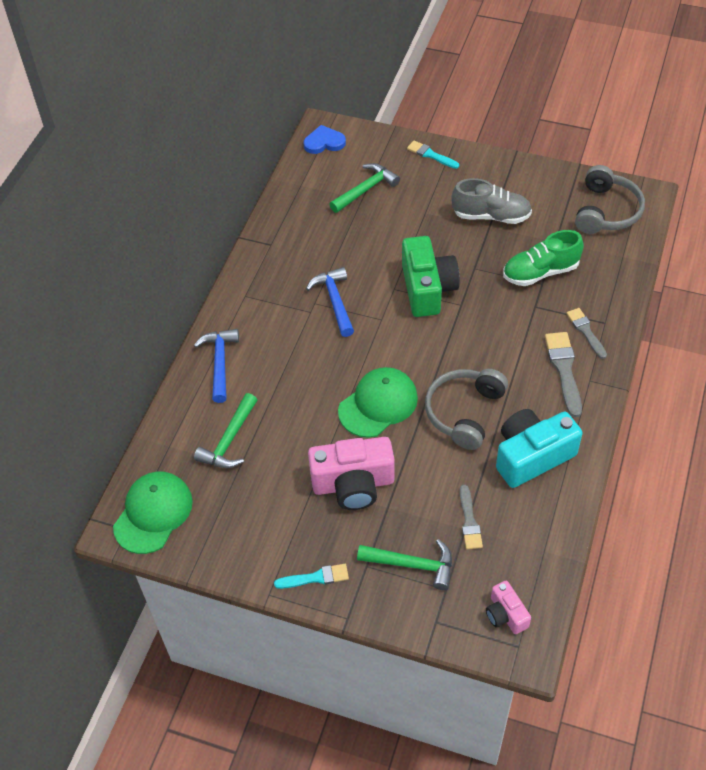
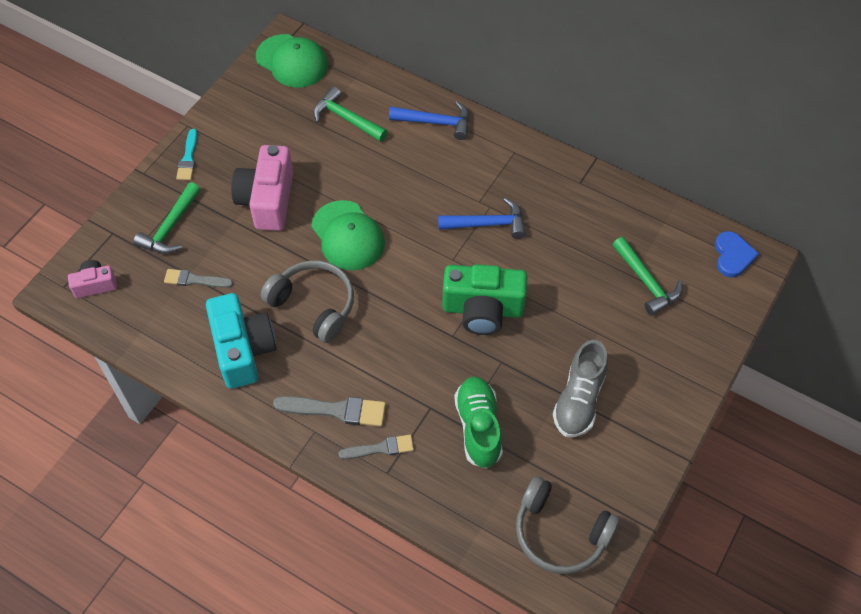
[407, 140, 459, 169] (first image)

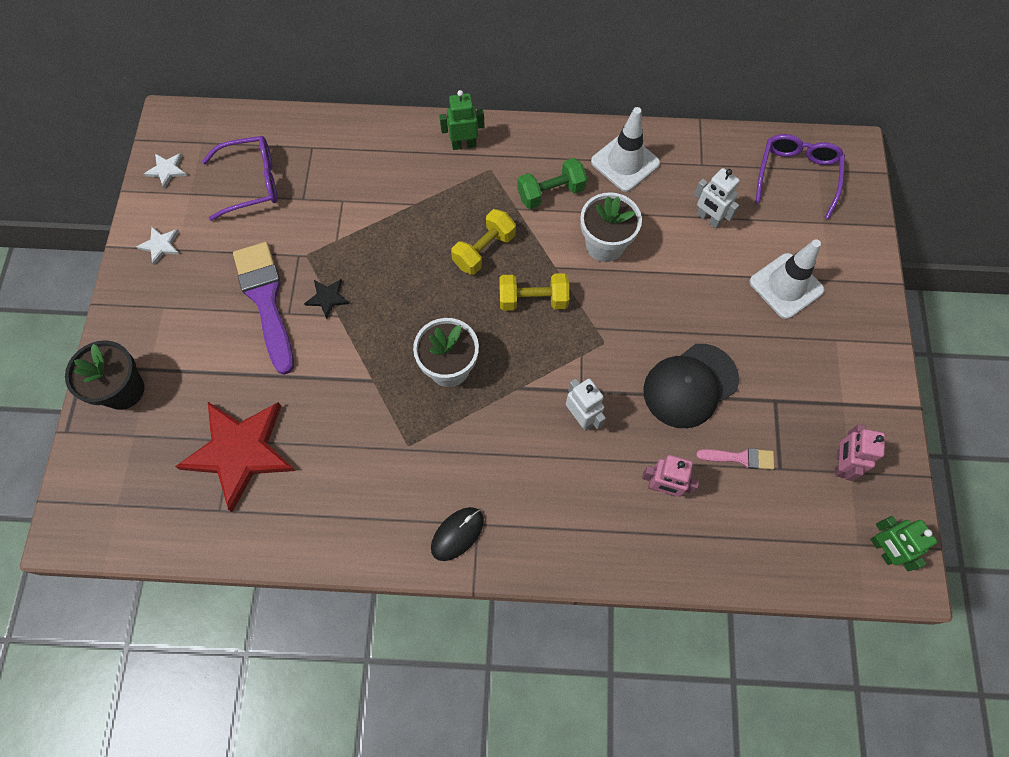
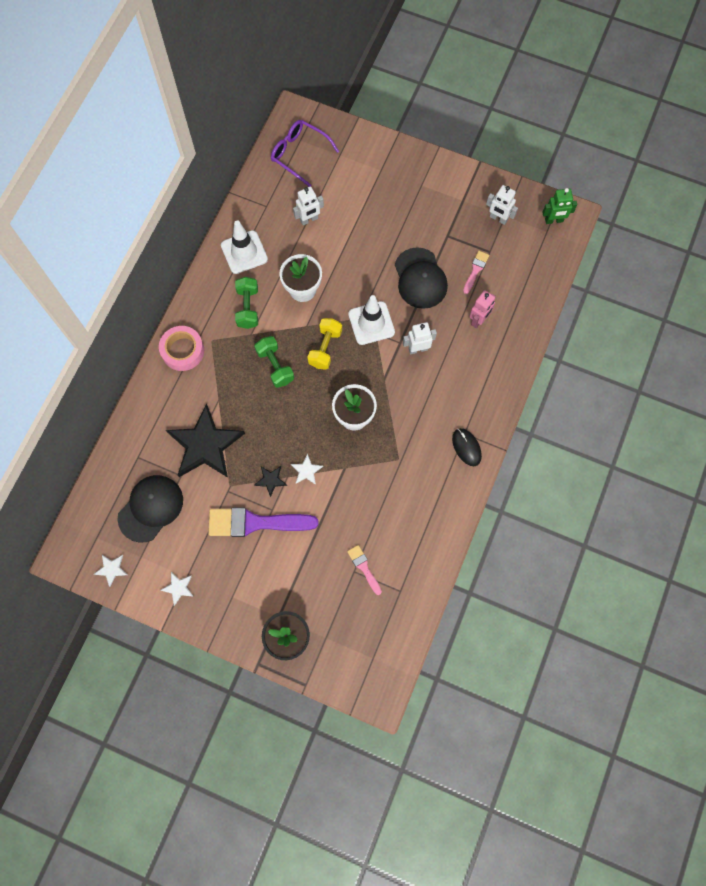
[118, 475, 183, 543]
[159, 326, 204, 371]
[166, 404, 245, 478]
[254, 336, 294, 388]
[291, 454, 323, 485]
[347, 545, 382, 595]
[348, 295, 395, 345]
[486, 185, 518, 225]

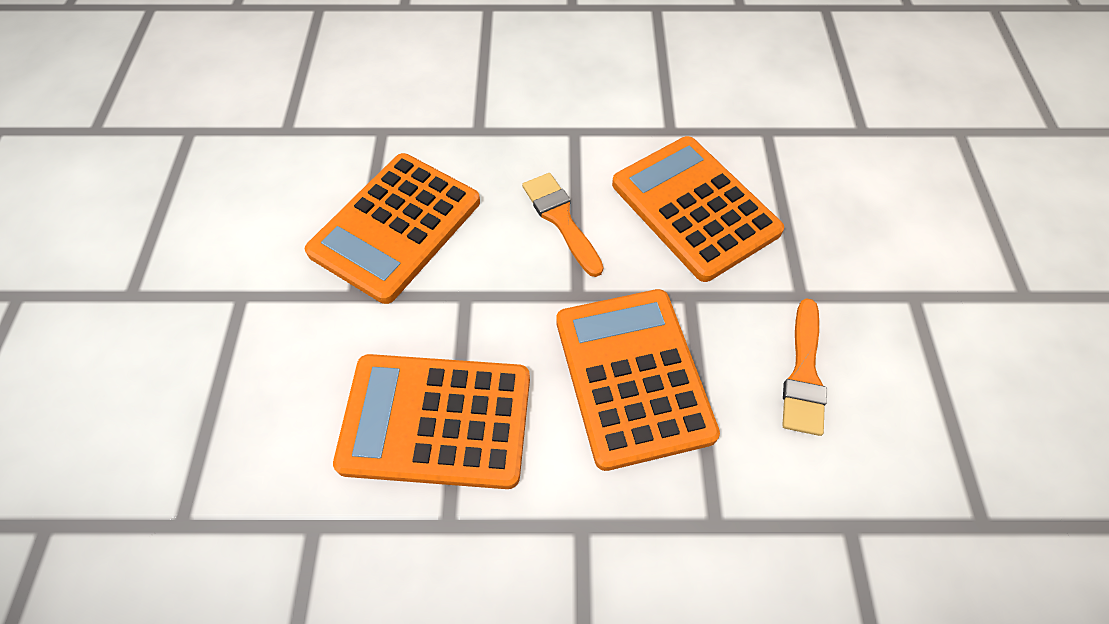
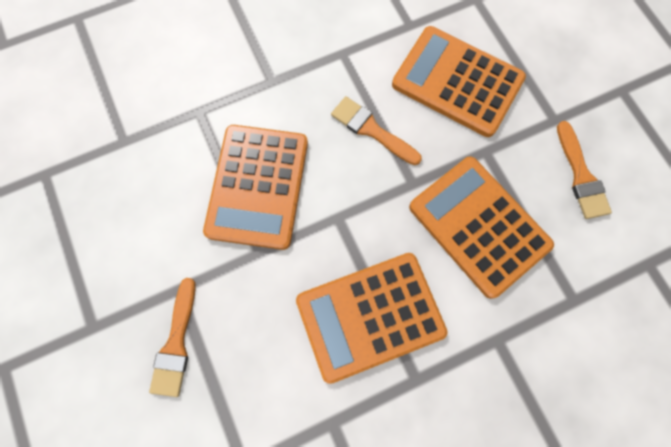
[149, 278, 196, 397]

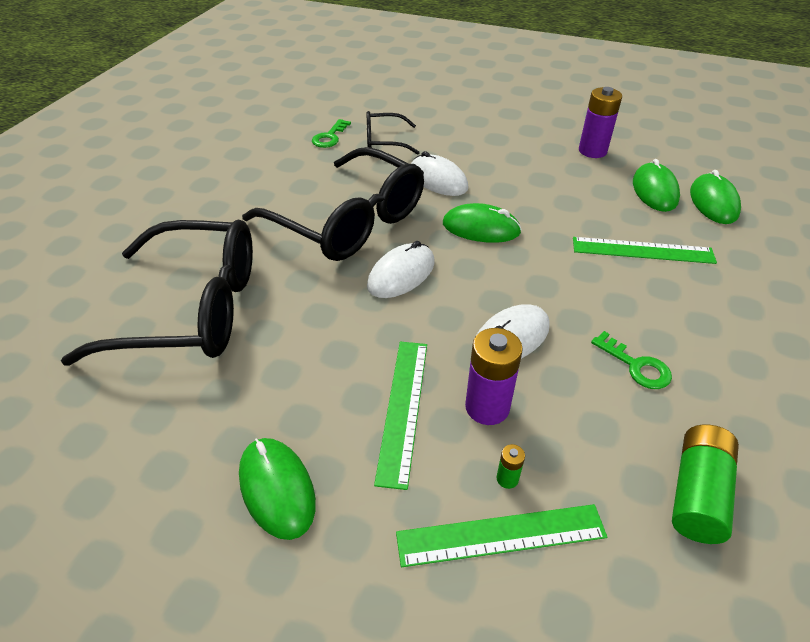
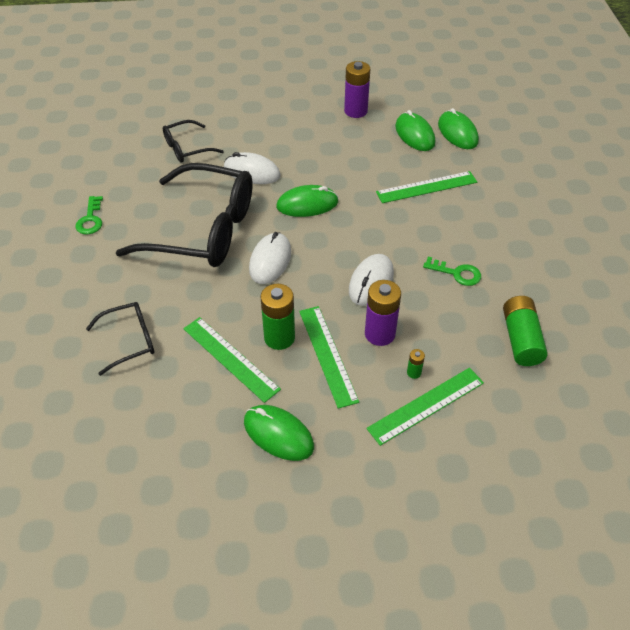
[75, 196, 103, 234]
[86, 302, 155, 376]
[183, 317, 281, 403]
[260, 284, 295, 350]

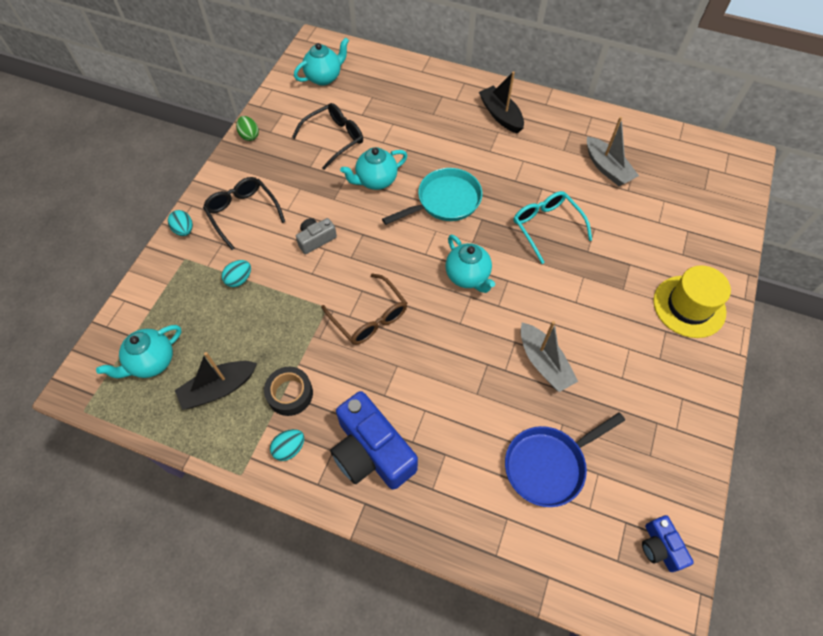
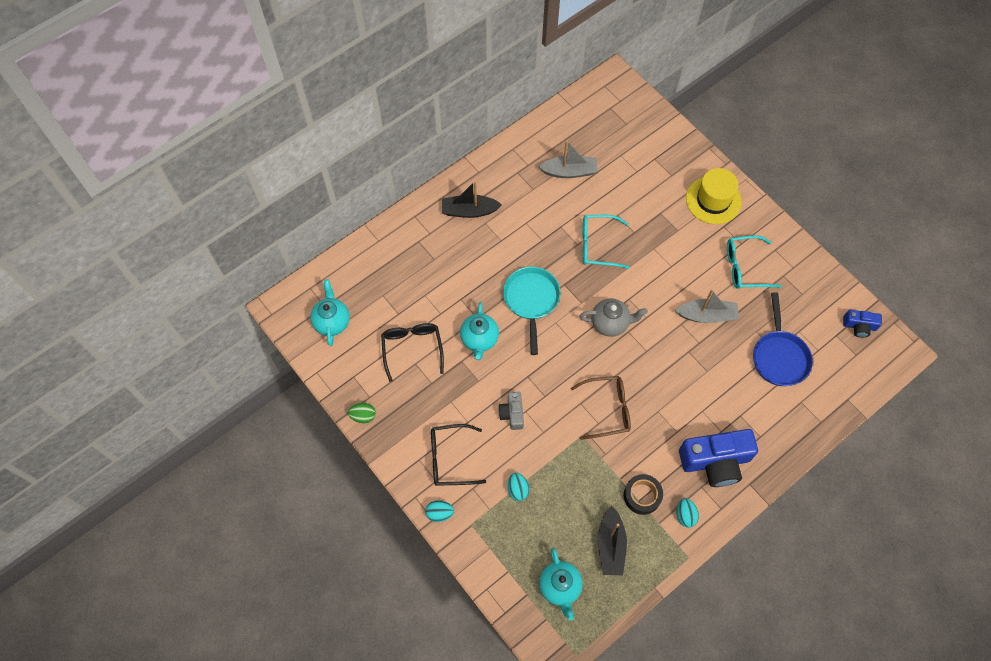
[579, 298, 648, 337]
[727, 235, 782, 289]

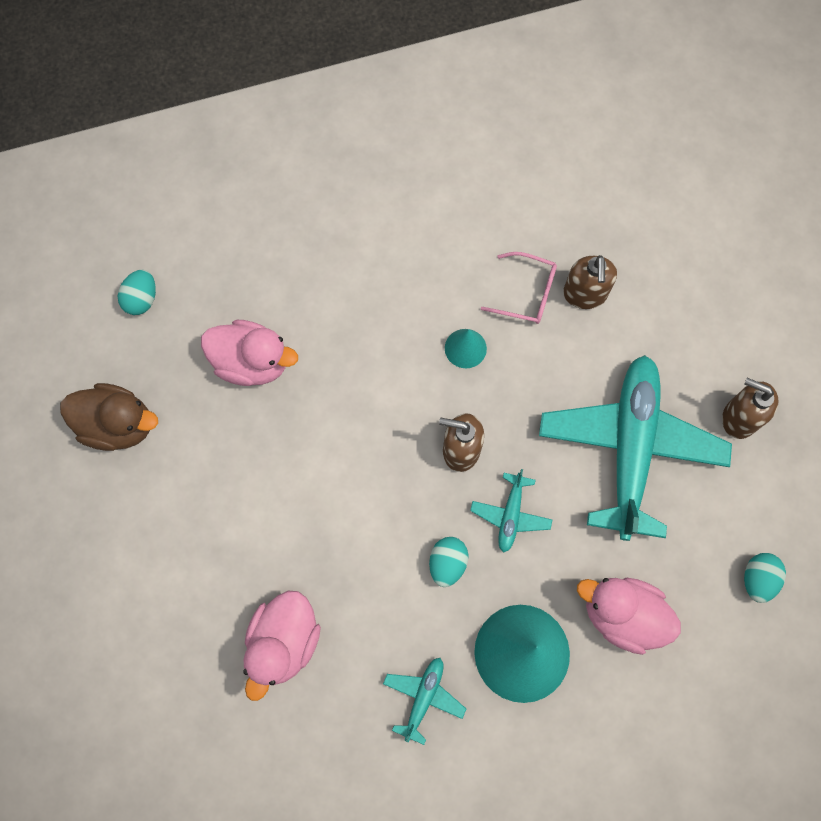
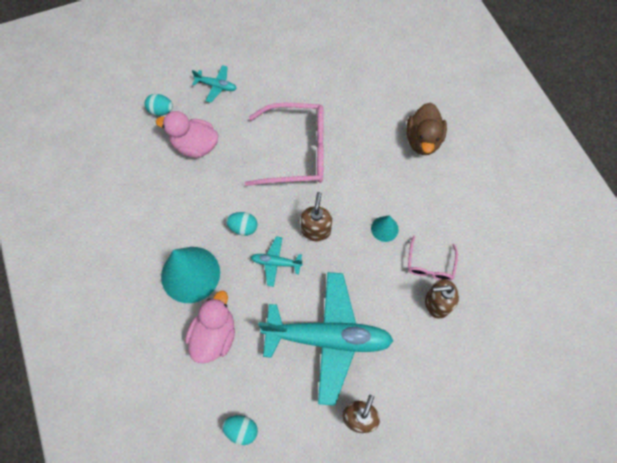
[145, 94, 173, 116]
[192, 65, 237, 103]
[245, 103, 324, 186]
[406, 103, 447, 155]
[201, 320, 298, 386] (first image)

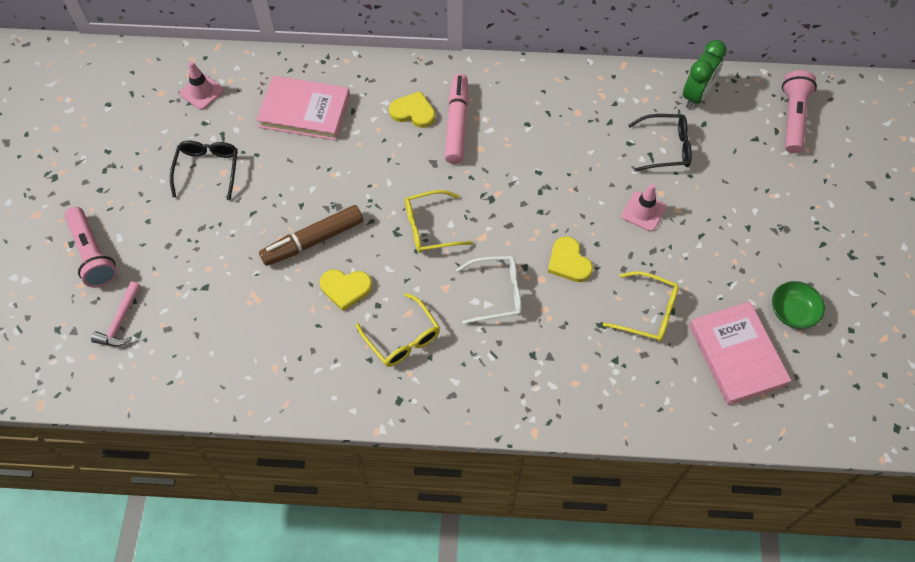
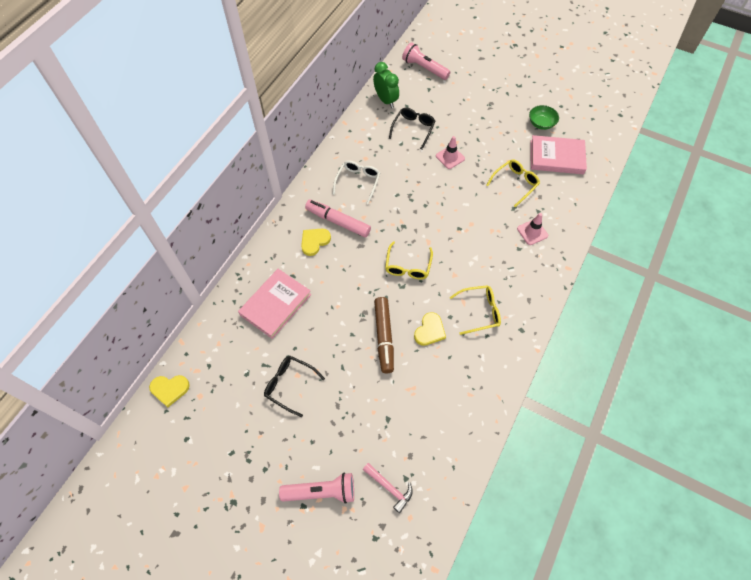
[149, 375, 190, 407]
[333, 160, 380, 204]
[517, 213, 548, 245]

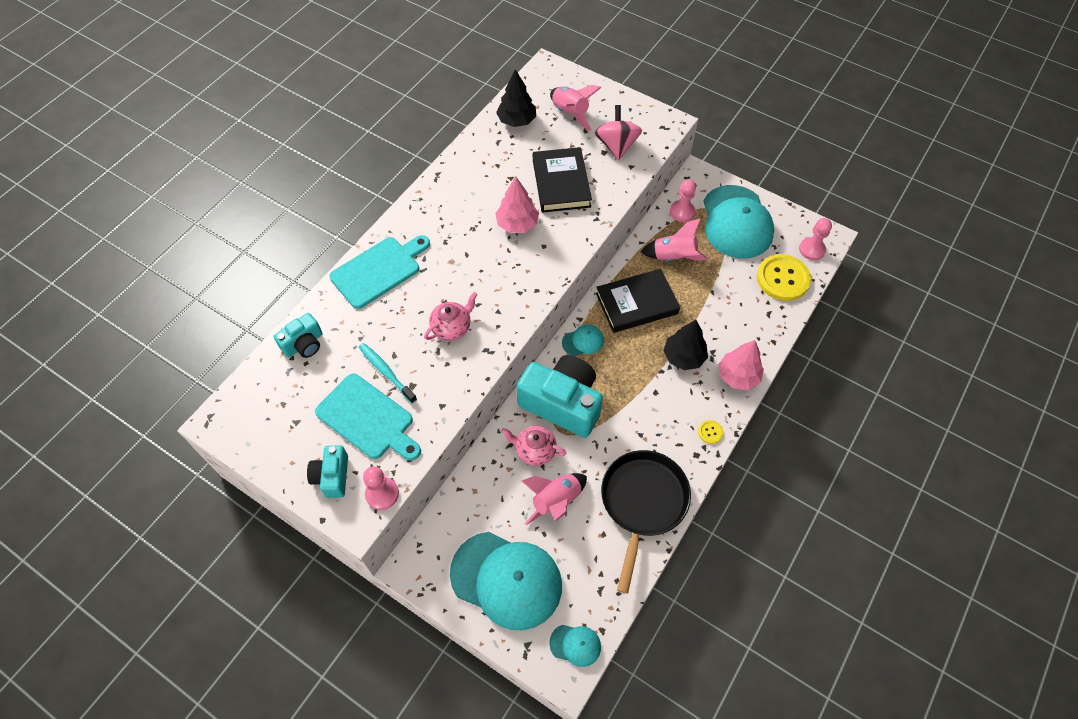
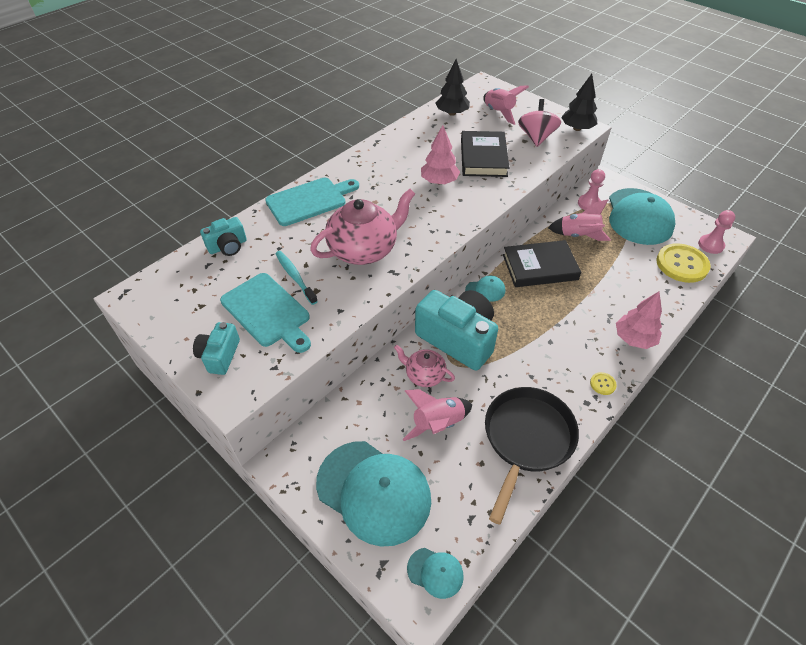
[310, 189, 415, 265]
[561, 74, 597, 131]
[363, 466, 399, 510] (first image)

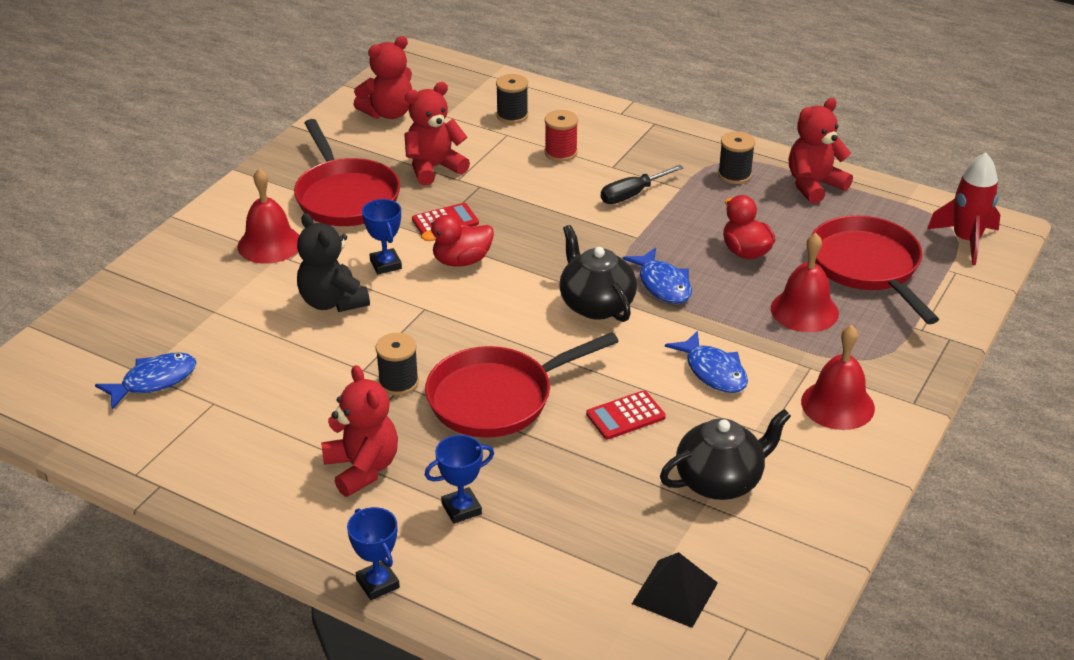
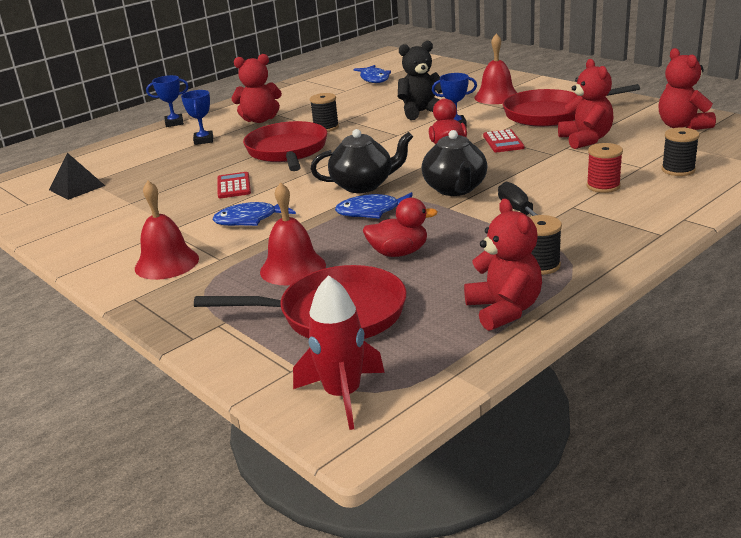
[422, 130, 487, 196]

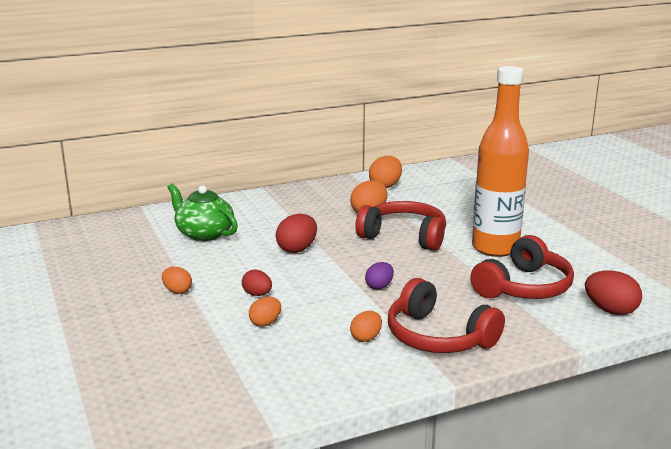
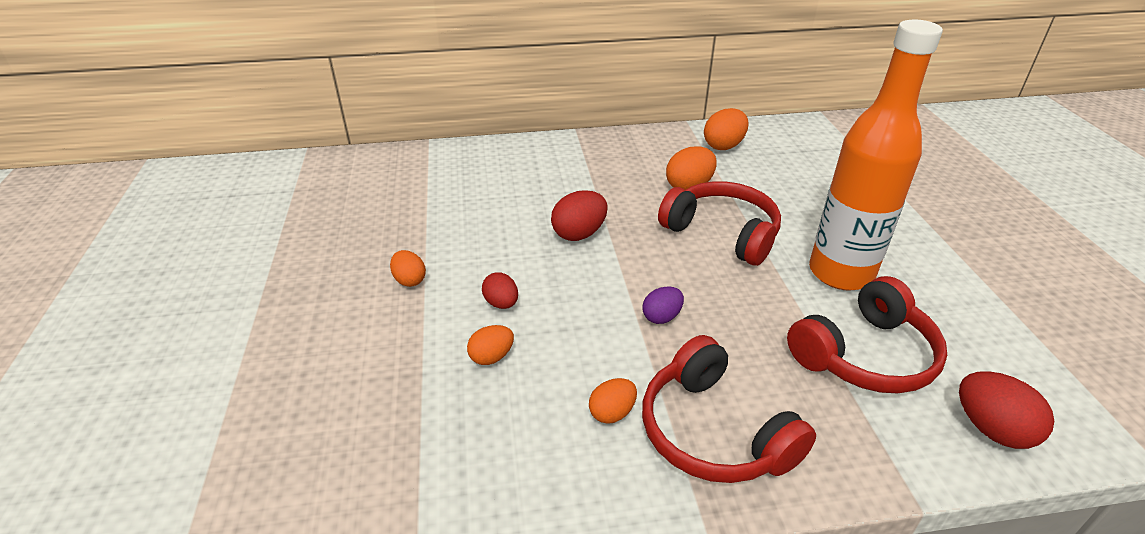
[168, 184, 238, 241] (first image)

